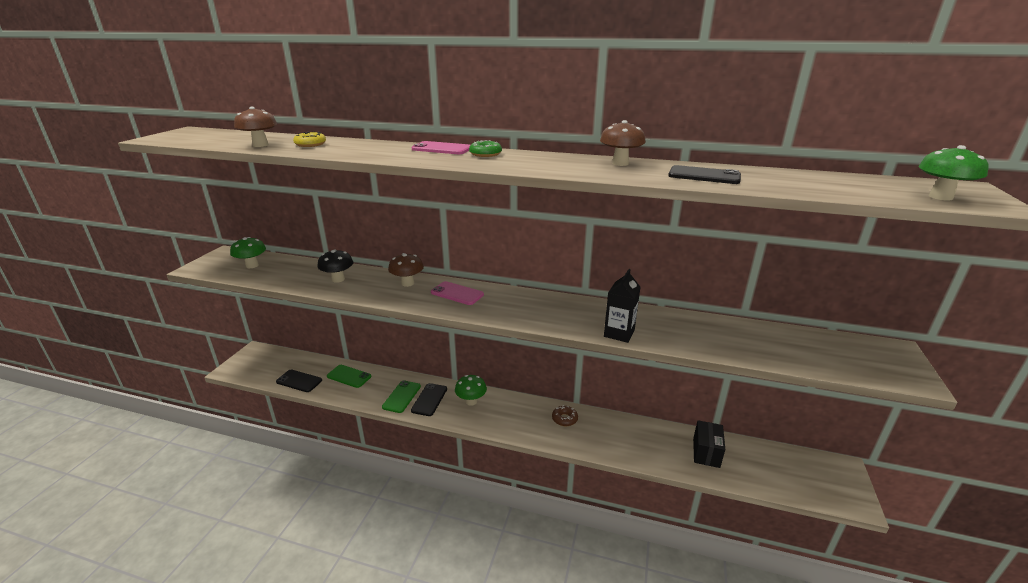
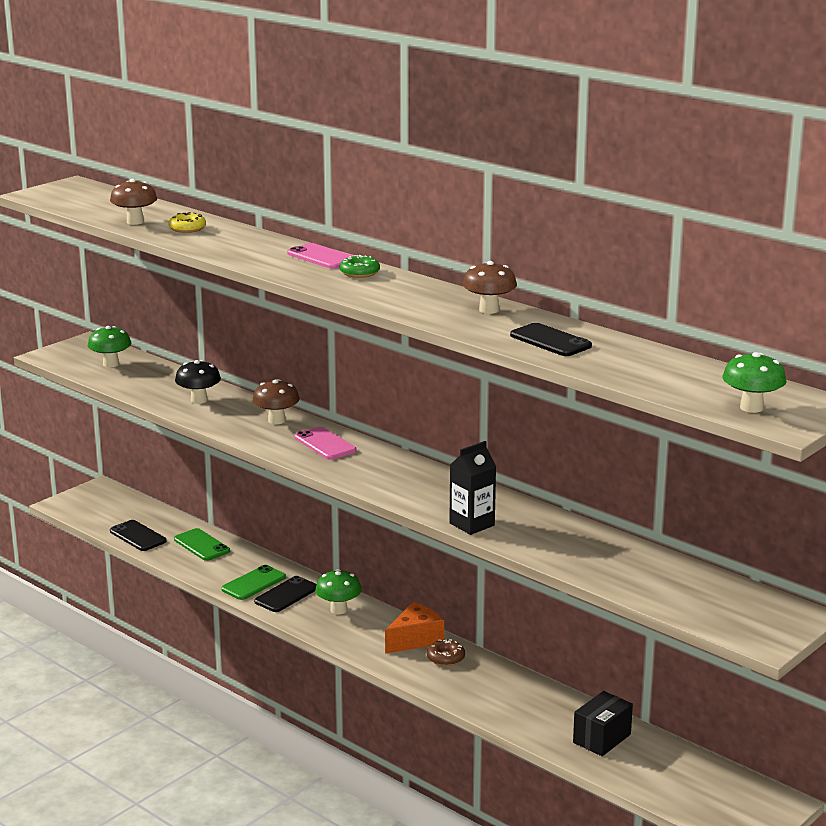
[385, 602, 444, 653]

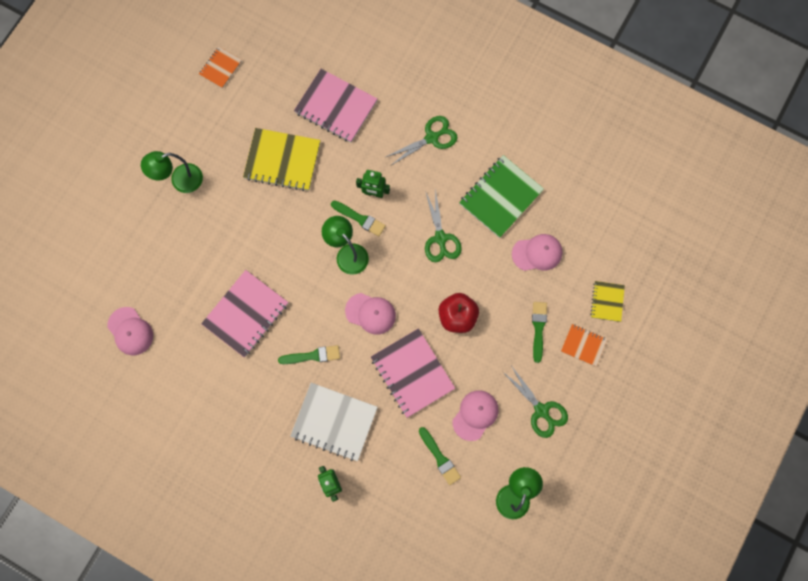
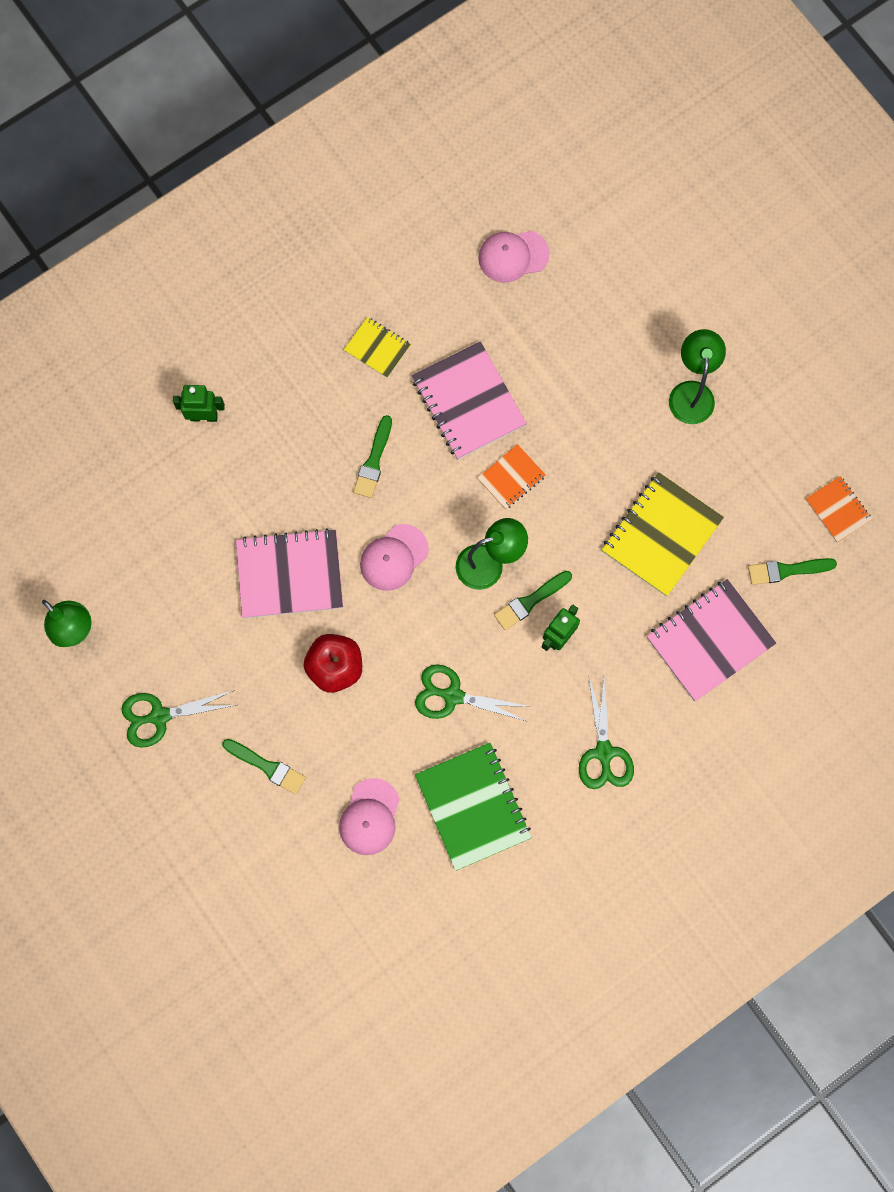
[344, 317, 411, 378]
[478, 444, 546, 509]
[748, 558, 837, 585]
[290, 383, 378, 461] (first image)
[452, 390, 499, 441] (first image)

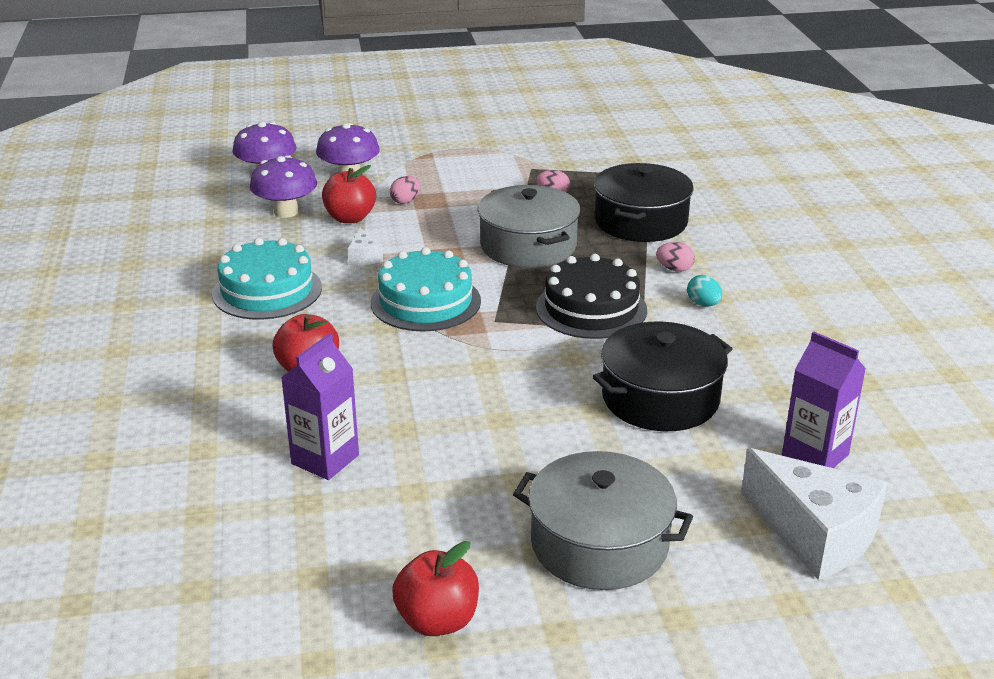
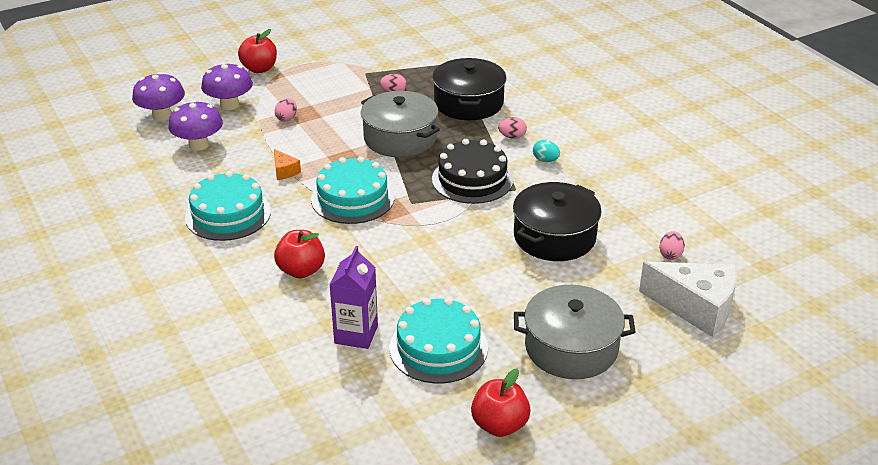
[238, 29, 277, 73]
[274, 149, 301, 180]
[389, 298, 488, 383]
[659, 231, 685, 260]

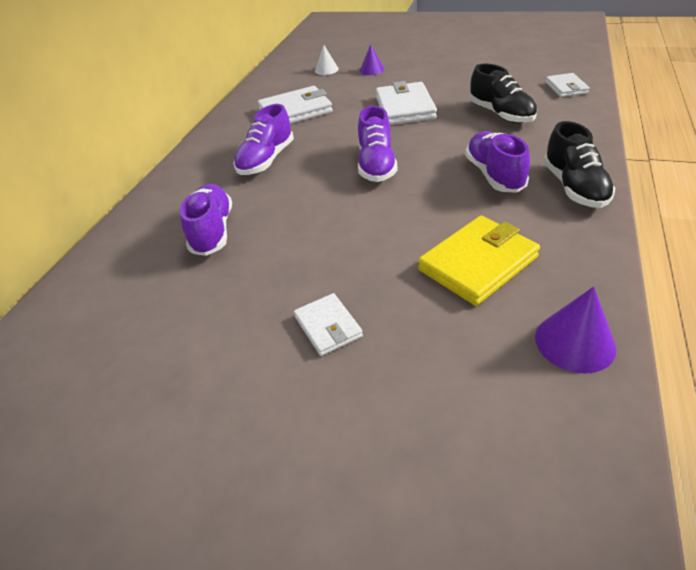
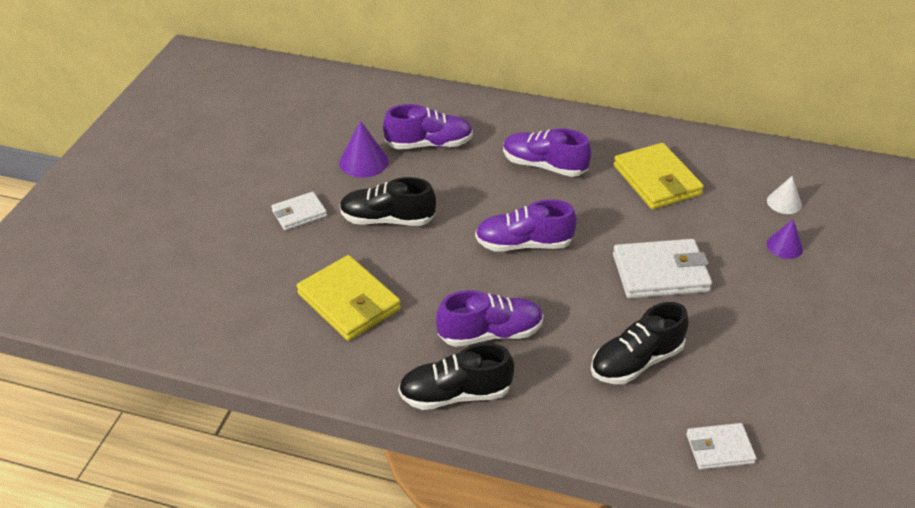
[339, 121, 388, 178]
[340, 177, 436, 226]
[613, 143, 704, 209]

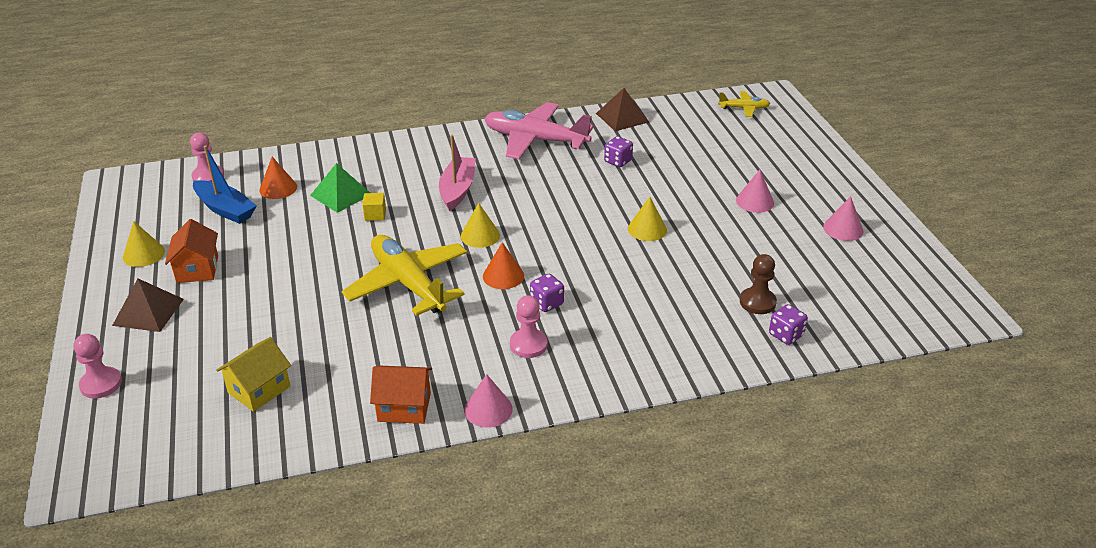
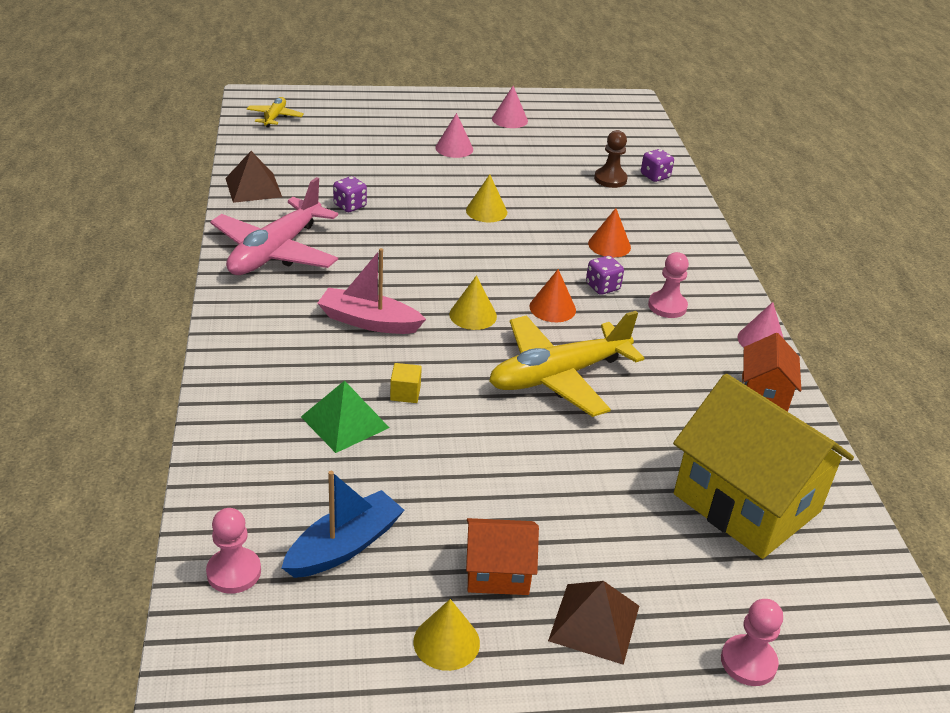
[588, 208, 631, 257]
[673, 373, 854, 559]

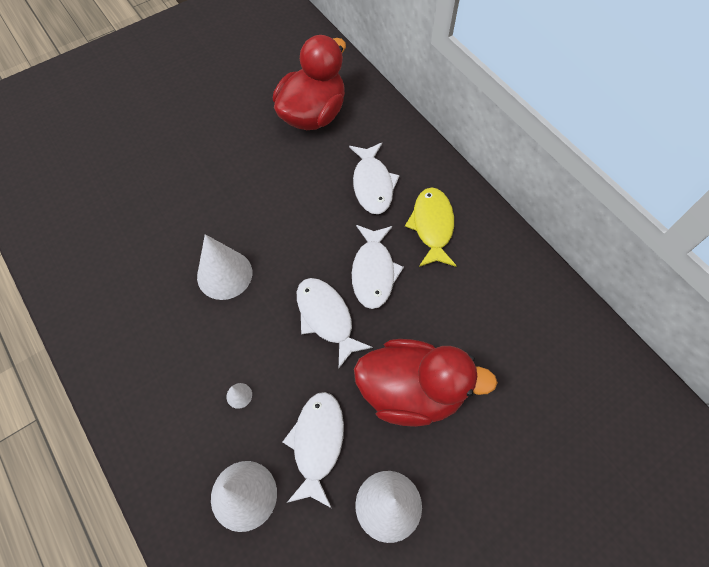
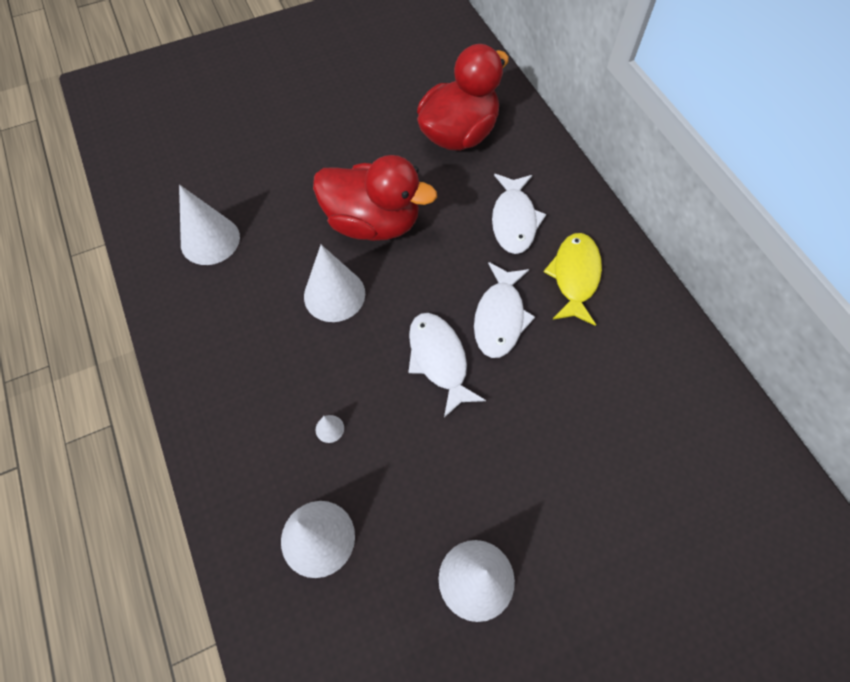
[179, 185, 240, 265]
[313, 155, 437, 241]
[283, 392, 344, 508] (first image)

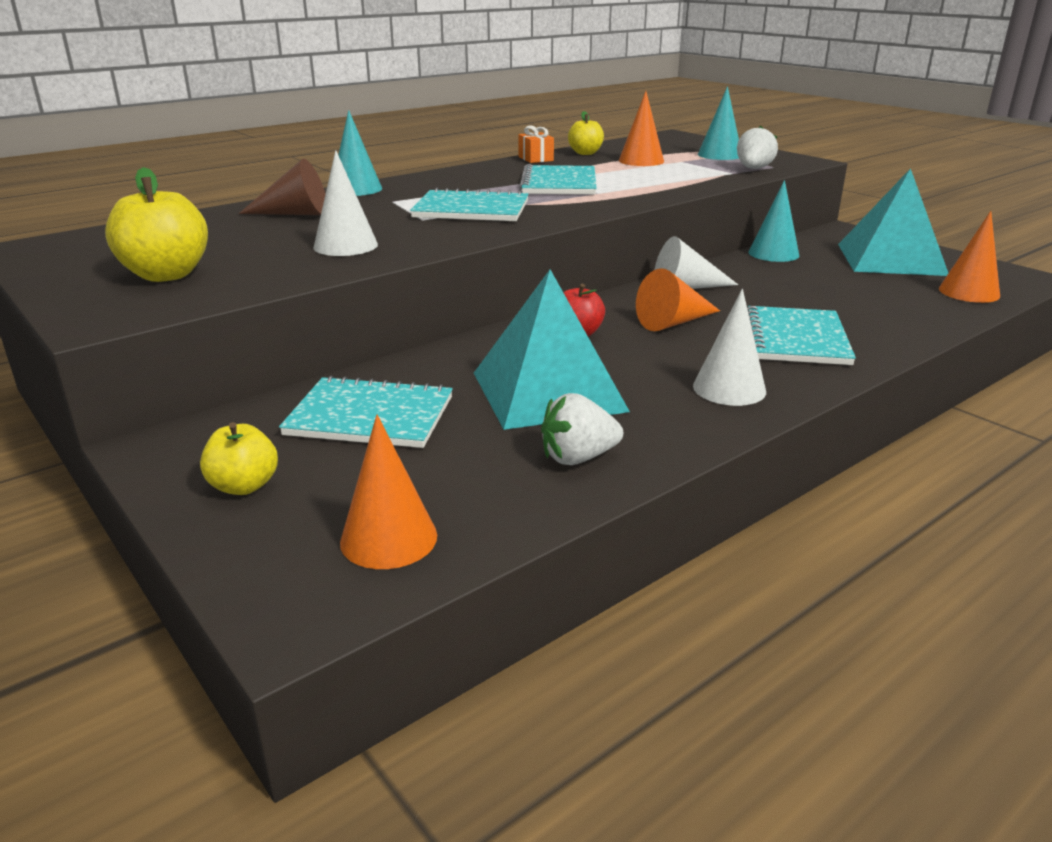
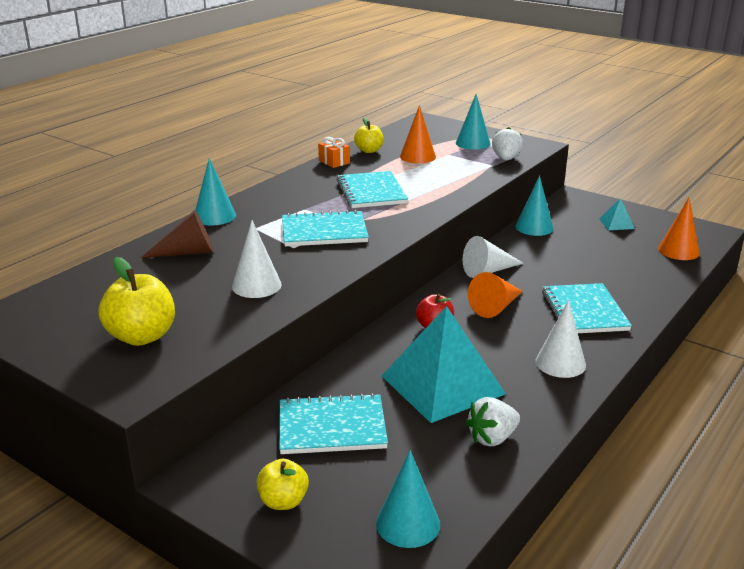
[376, 450, 440, 548]
[599, 198, 635, 230]

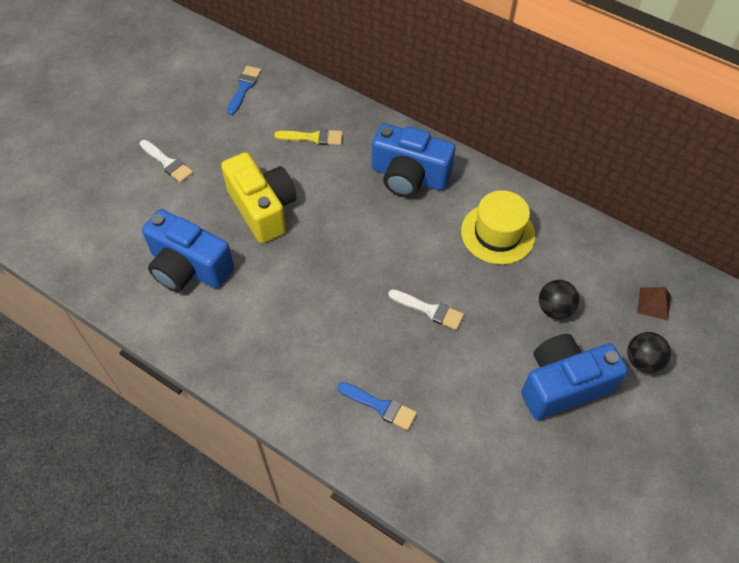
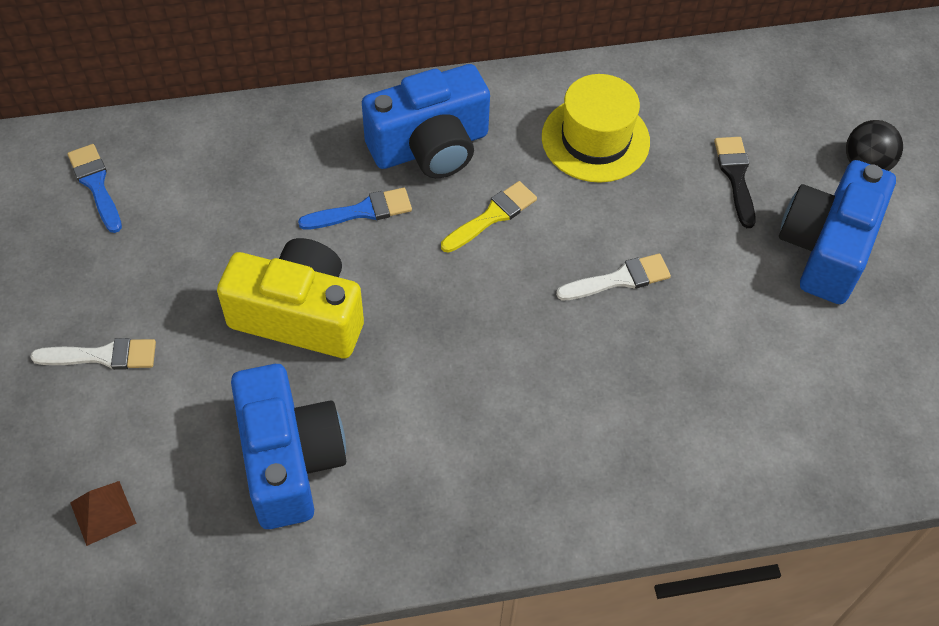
[70, 481, 137, 546]
[231, 364, 346, 529]
[298, 188, 412, 230]
[441, 181, 537, 253]
[714, 137, 756, 228]

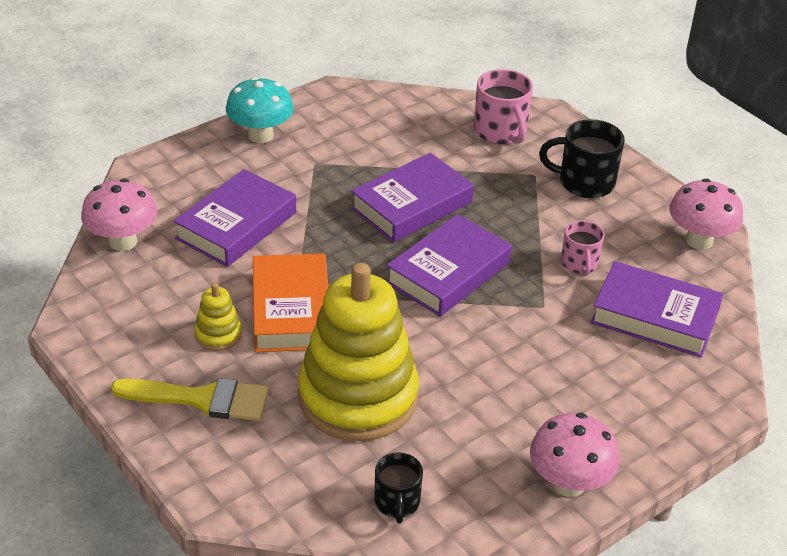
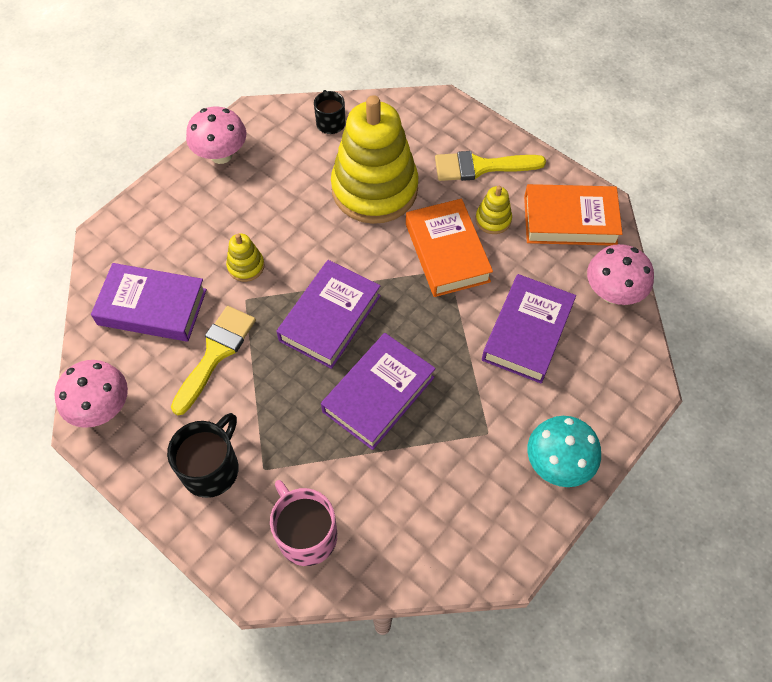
[167, 413, 239, 498]
[171, 306, 256, 415]
[226, 233, 265, 282]
[524, 184, 623, 245]

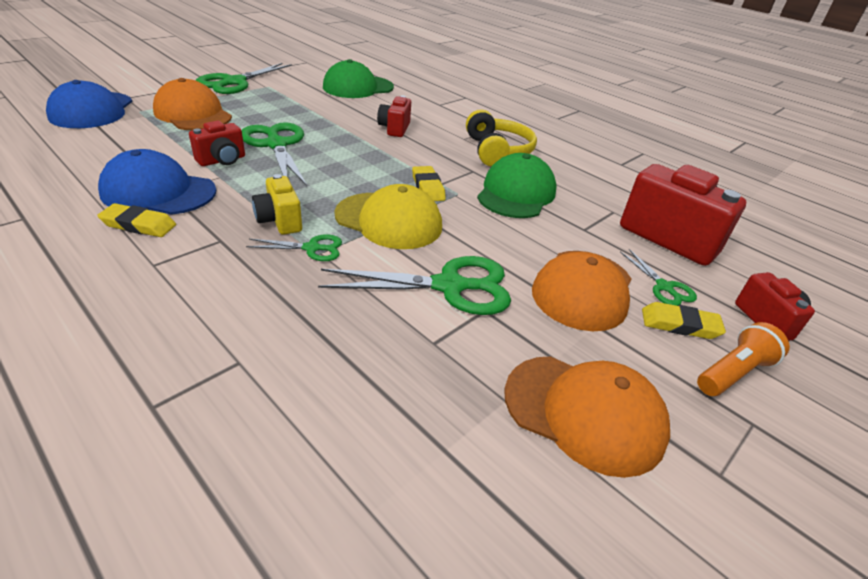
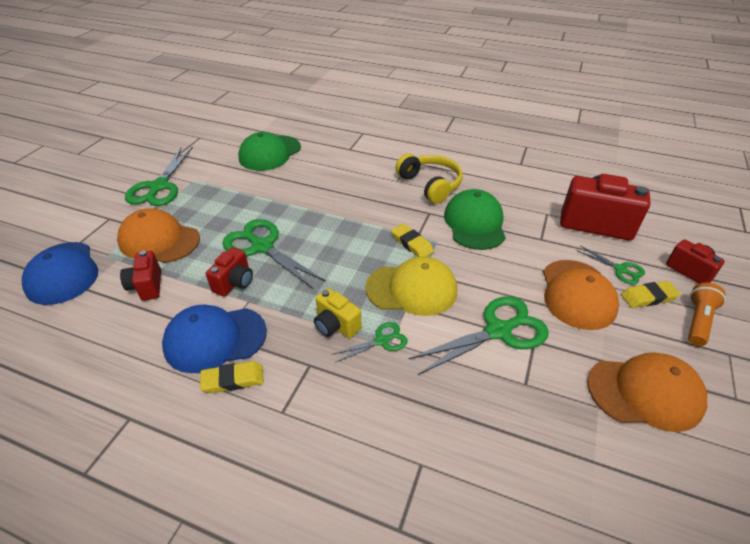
[120, 250, 161, 301]

